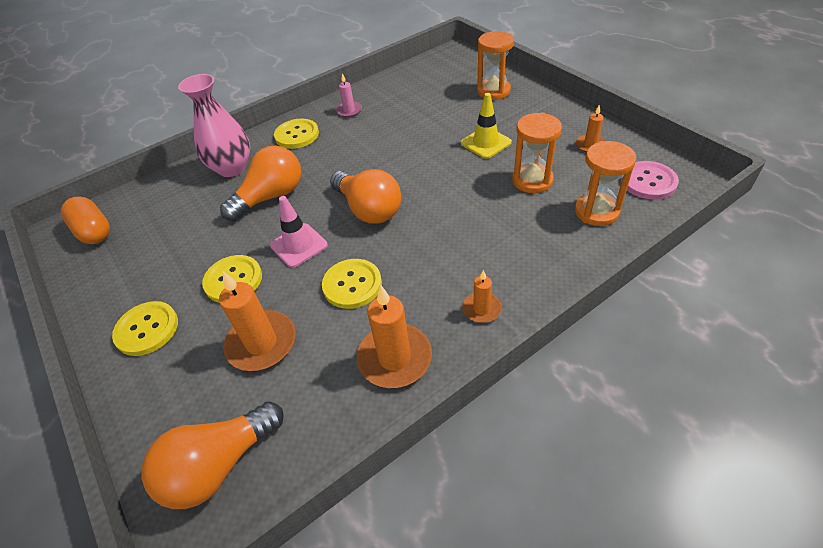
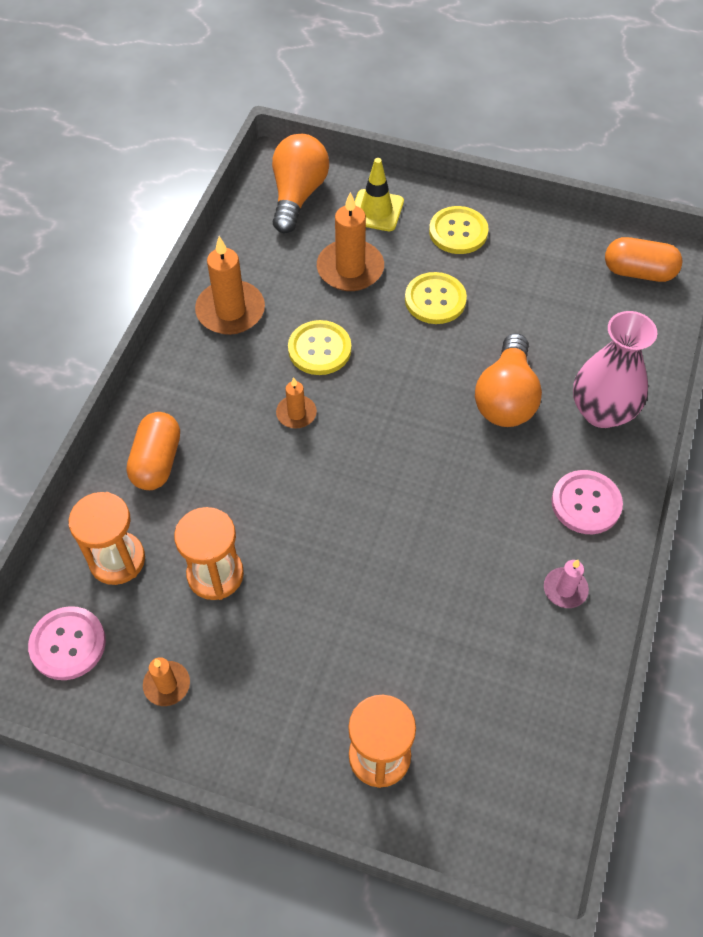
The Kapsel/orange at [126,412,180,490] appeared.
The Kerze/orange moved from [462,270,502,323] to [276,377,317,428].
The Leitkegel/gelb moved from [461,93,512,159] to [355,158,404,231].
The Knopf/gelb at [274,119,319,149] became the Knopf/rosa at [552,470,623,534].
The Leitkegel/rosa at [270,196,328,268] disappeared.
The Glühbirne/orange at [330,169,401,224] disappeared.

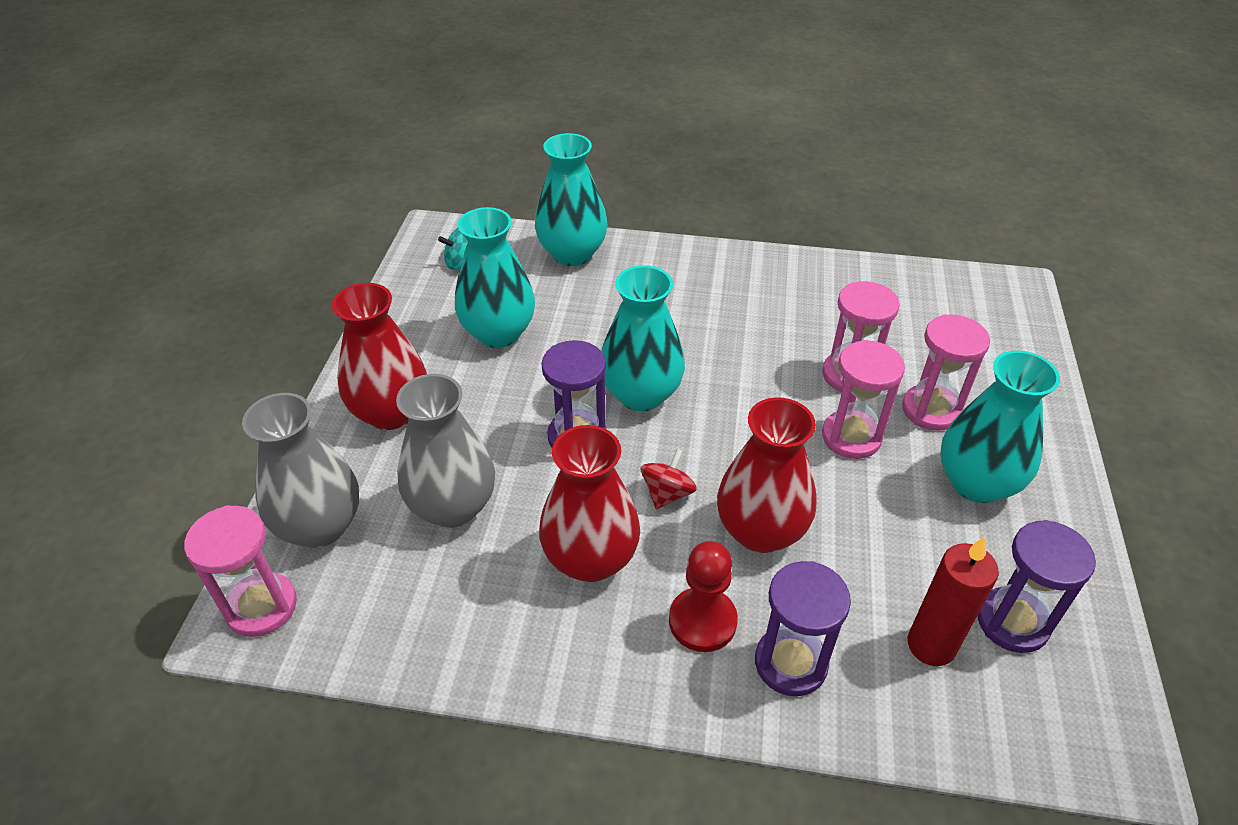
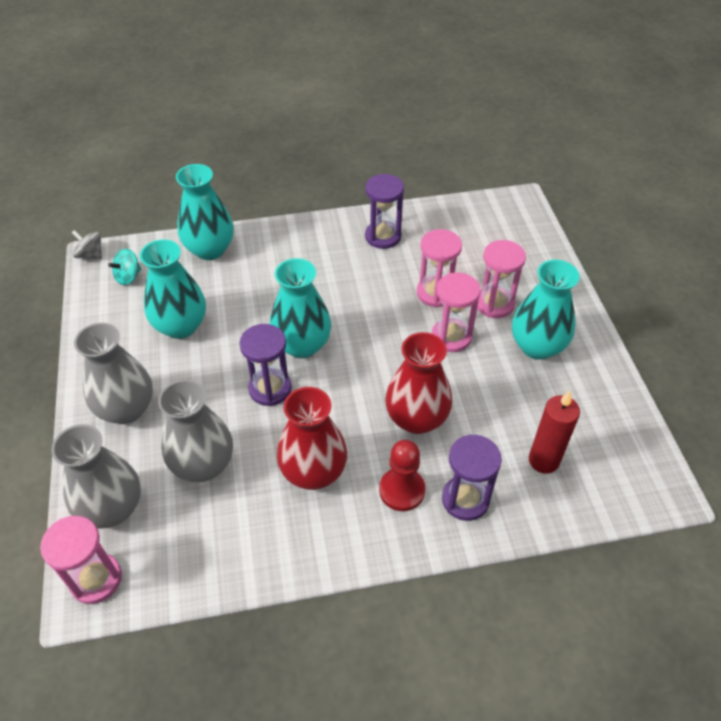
The Kreisel/grau at [72,230,102,260] appeared.
The Vase/rot at [332,283,427,430] became the Vase/grau at [74,323,153,424].
The Sanduhr/lila moved from [978,520,1096,653] to [365,174,404,249].
The Kreisel/rot at [641,449,697,509] disappeared.

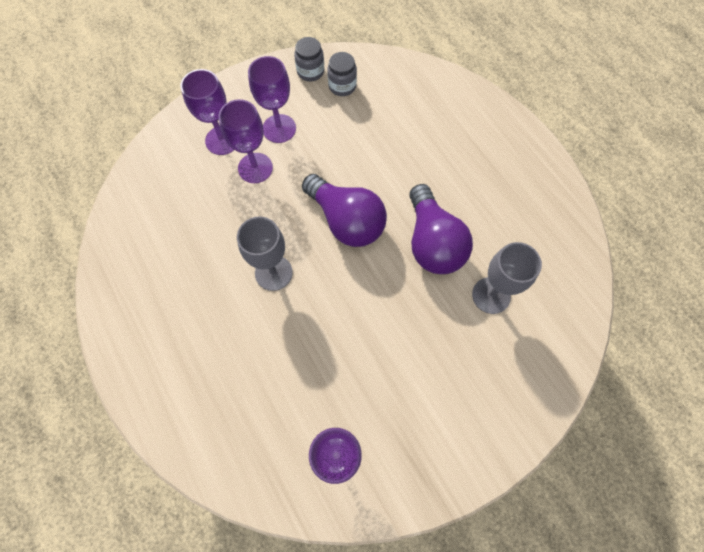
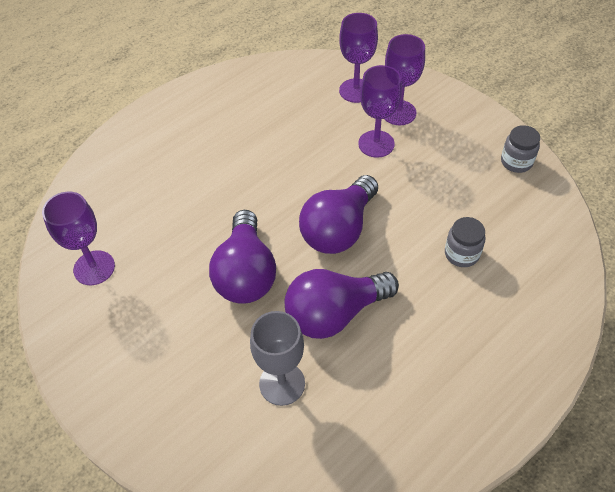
The Glühbirne/lila at [209,210,276,304] appeared.
The Kelch/lila moved from [248,56,296,143] to [339,13,378,103].
The Einmachglas/grau moved from [327,52,357,96] to [445,217,486,267].
The Kelch/grau at [237,216,293,291] disappeared.

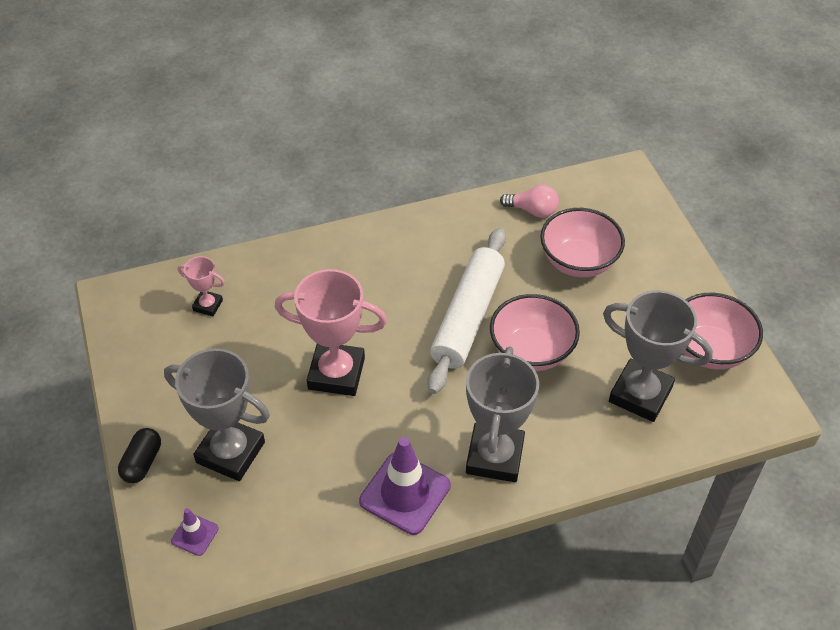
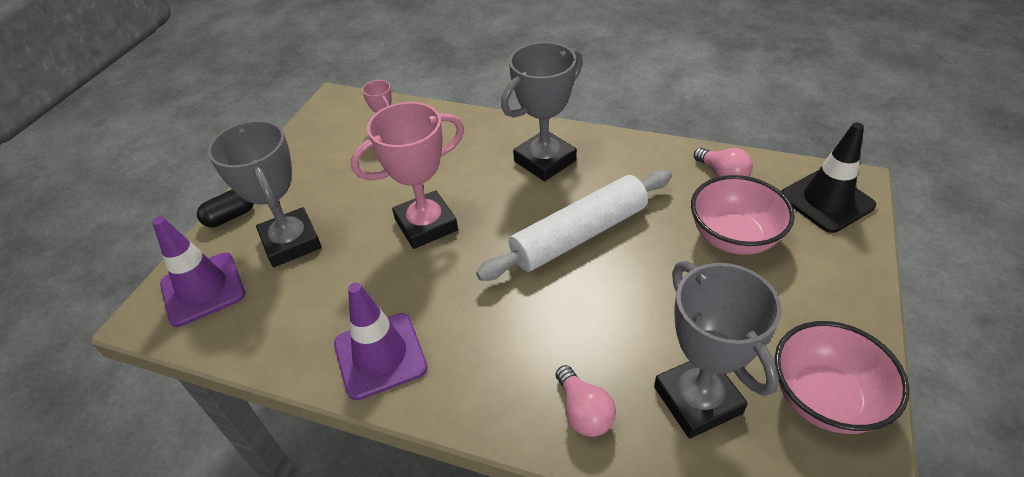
The Leitkegel/lila at [171,508,219,556] changed to 2.00 times the size.
The Pokal/rosa at [275,269,387,396] turned 75 degrees counterclockwise.
The Pokal/grau moved from [466,347,539,482] to [501,42,583,181].
The Glühbirne/rosa at [556,365,616,437] appeared.
The Leitkegel/schwarz at [781,122,876,233] appeared.
The Schüssel/rosa at [490,294,580,371] disappeared.

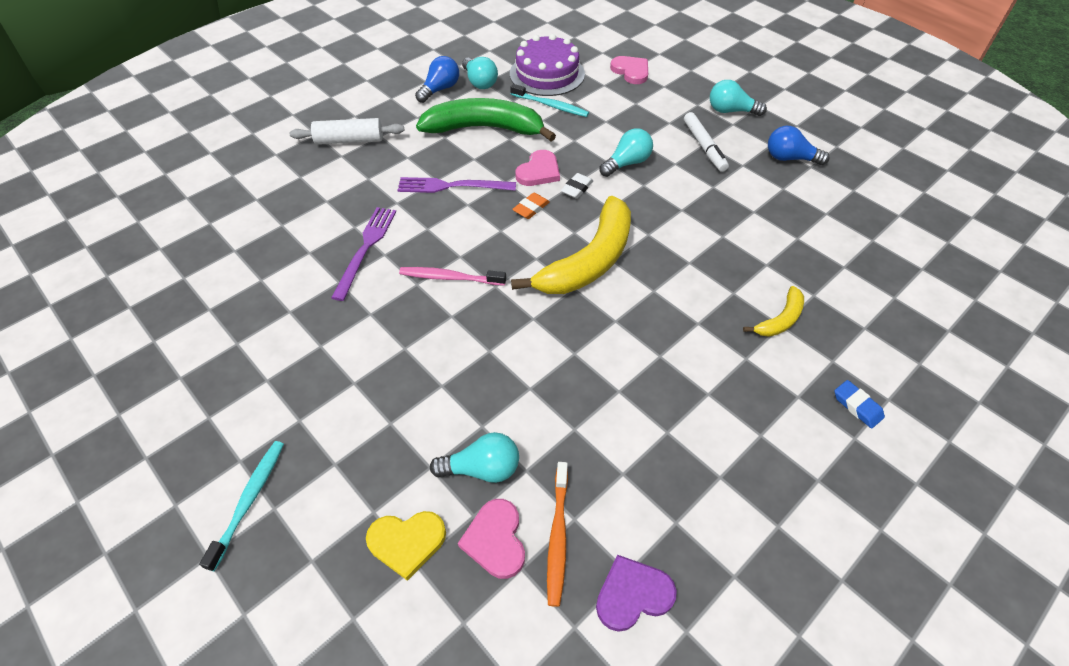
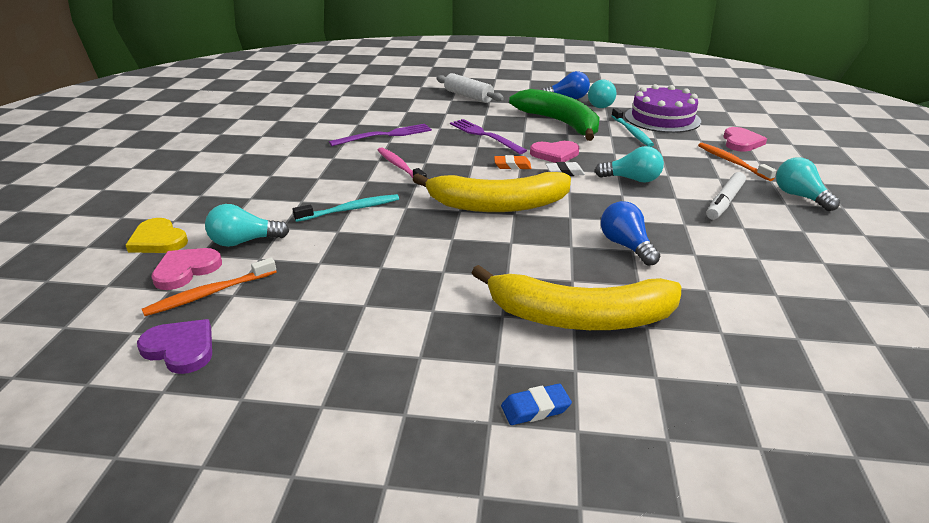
The Glühbirne/türkis at [430,432,519,483] turned 120 degrees clockwise.
The Zahnbürste/türkis moved from [199,441,284,571] to [293,194,399,222].
The Banane/gelb at [743,286,804,337] changed to 2.08 times the size.
The Radiergummi/blau at [834,380,885,429] turned 60 degrees clockwise.
The Glühbirne/blau moved from [768,126,830,165] to [601,201,660,266].
The Zahnbürste/orange at [698,143,777,181] appeared.

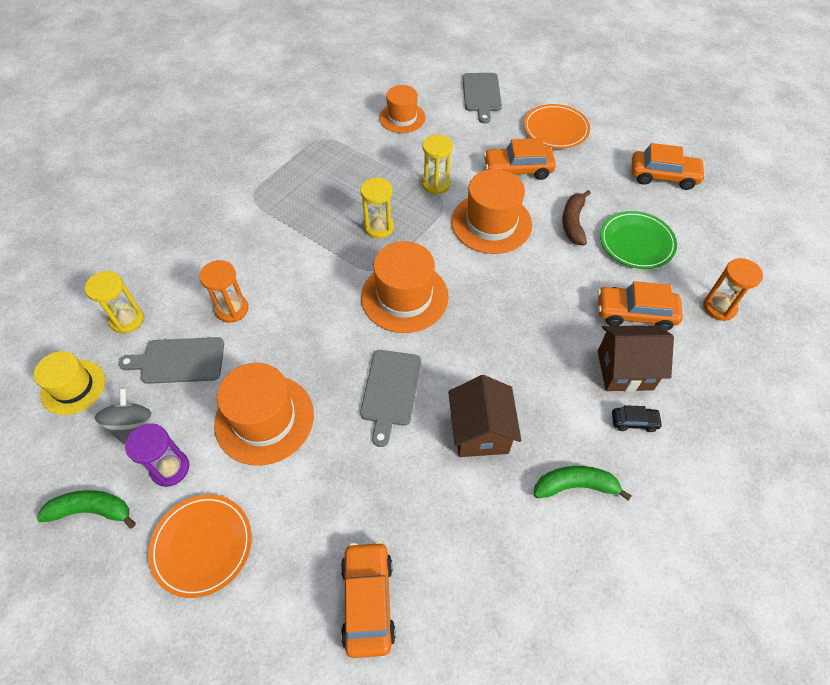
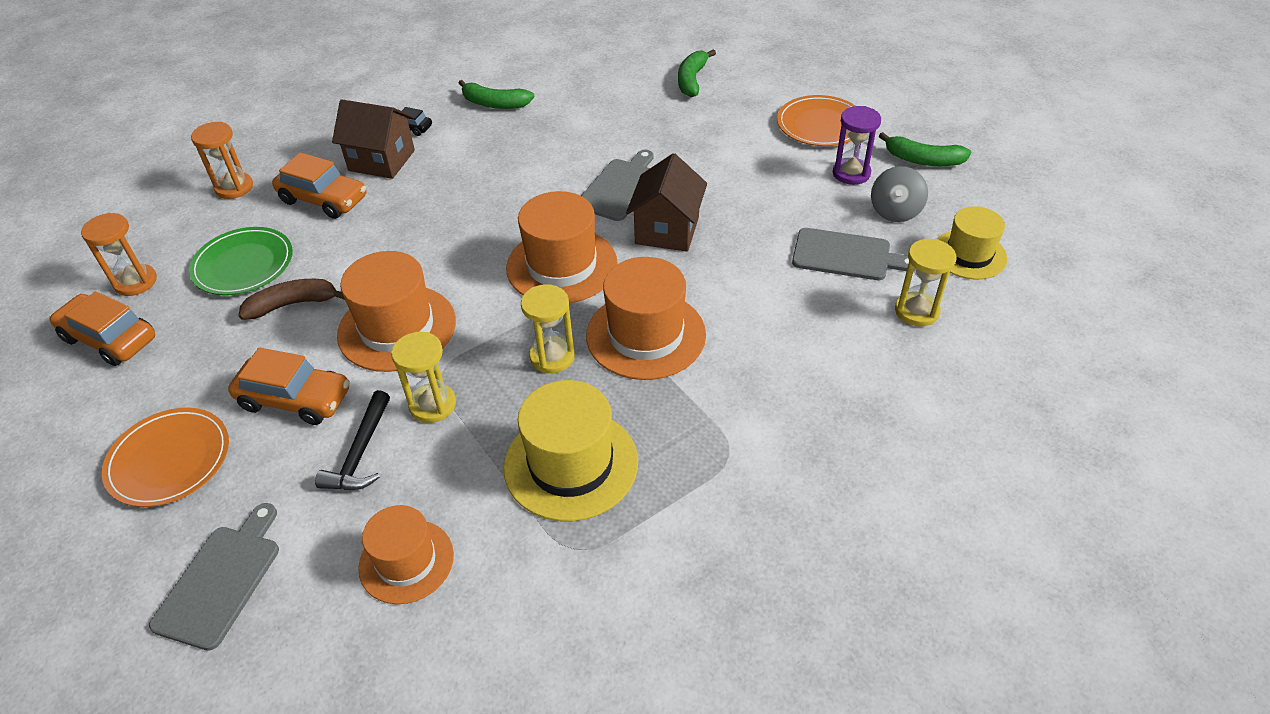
The Sanduhr/orange moved from [199,260,249,323] to [81,213,157,296].
The Banane/braun at [562,190,591,245] turned 135 degrees counterclockwise.
The Hammer/schwarz at [315,390,390,490] appeared.
The Hut/gelb at [503,380,638,521] appeared.
The Hut/orange moved from [214,363,314,466] to [586,257,706,380].
The Haus/braun moved from [448,375,521,457] to [626,153,707,252].
The Auto/orange at [341,541,396,658] was replaced by the Banane/grün at [678,49,716,97].

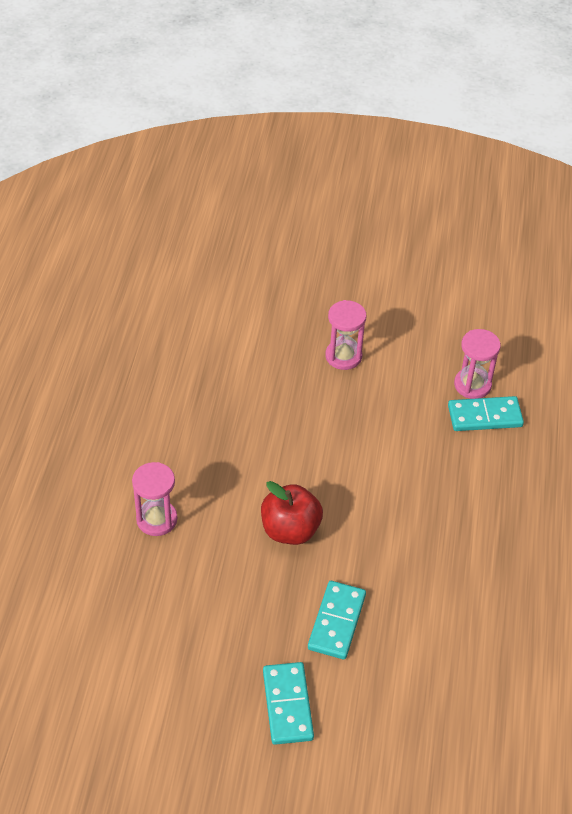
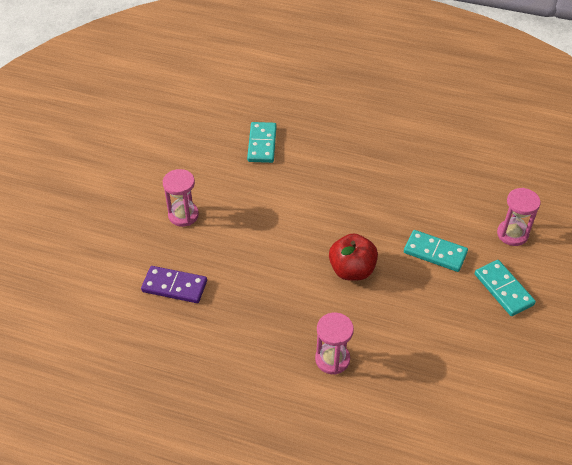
The Dominostein/lila at [141,266,207,303] appeared.
The Dominostein/türkis at [263,662,314,745] turned 60 degrees clockwise.
The Sanduhr/rosa moved from [454,329,501,399] to [497,188,541,246].

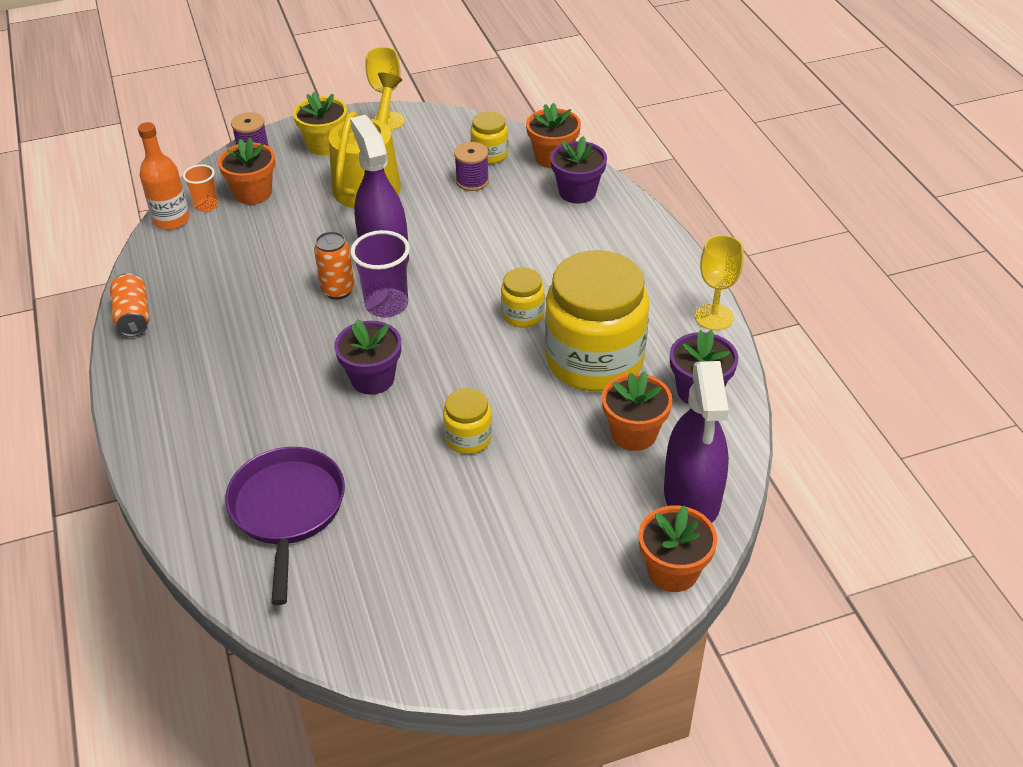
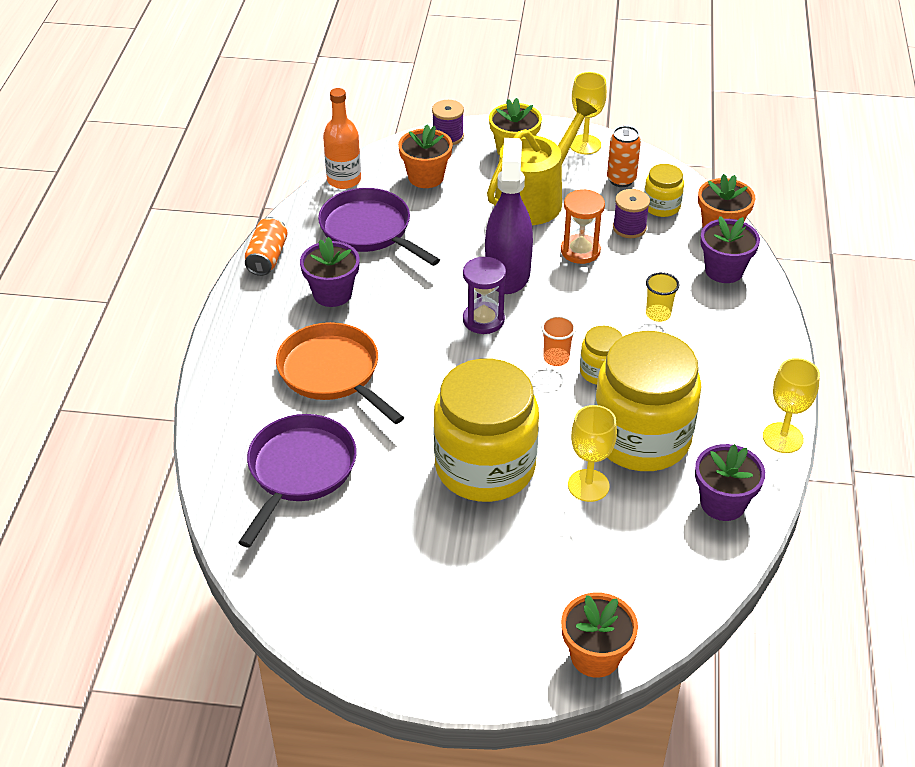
The Pfanne/orange at [276,322,404,424] appeared.
The Blumentopf/lila moved from [334,319,401,395] to [300,237,360,307].
The Pfanne/lila at [318,188,440,266] appeared.
The Einmachglas/gelb at [443,388,492,454] changed to 2.21 times the size.
The Becher/lila at [350,230,410,317] was replaced by the Sanduhr/lila at [463,257,506,334].
The Becher/orange moved from [183,164,218,212] to [541,315,576,366].
The Sanduhr/orange at [561,189,605,264] appeared.
The Kelch/gelb at [568,405,617,502] appeared.
The Dose/orange moved from [314,231,354,300] to [607,126,641,187].
The Becher/gelb at [646,272,679,322] appeared.
The Blumentopf/orange at [602,371,672,451] disappeared.
The Sprühflasche/lila at [664,361,729,523] disappeared.

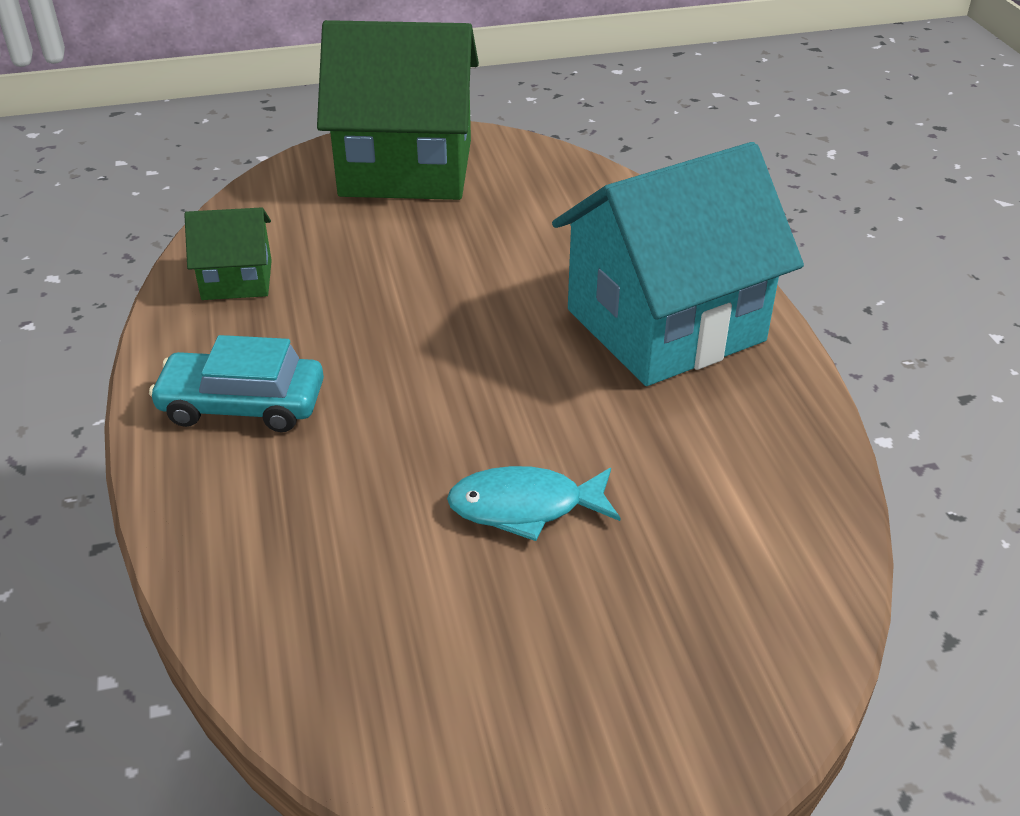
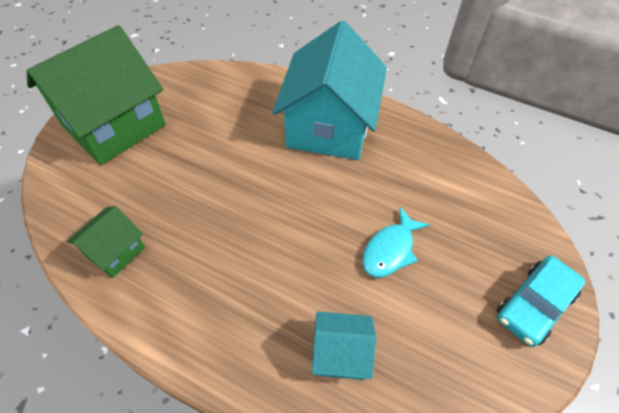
The Haus/türkis at [312,311,376,380] appeared.
The Auto/türkis moved from [149,335,324,432] to [497,256,586,347].

